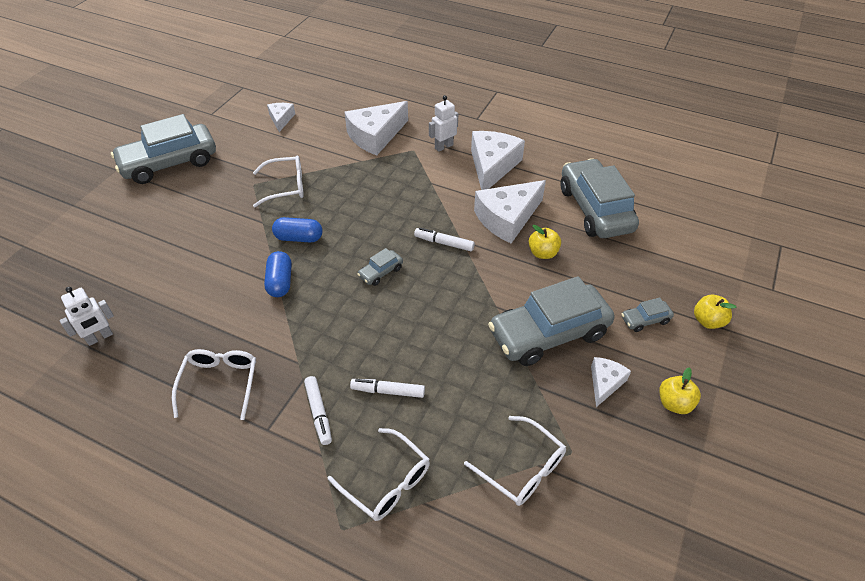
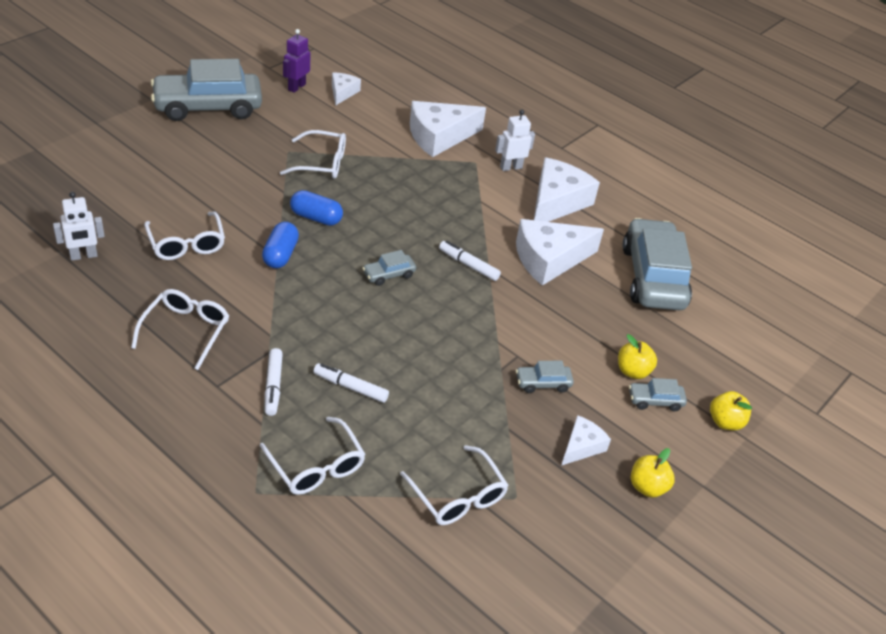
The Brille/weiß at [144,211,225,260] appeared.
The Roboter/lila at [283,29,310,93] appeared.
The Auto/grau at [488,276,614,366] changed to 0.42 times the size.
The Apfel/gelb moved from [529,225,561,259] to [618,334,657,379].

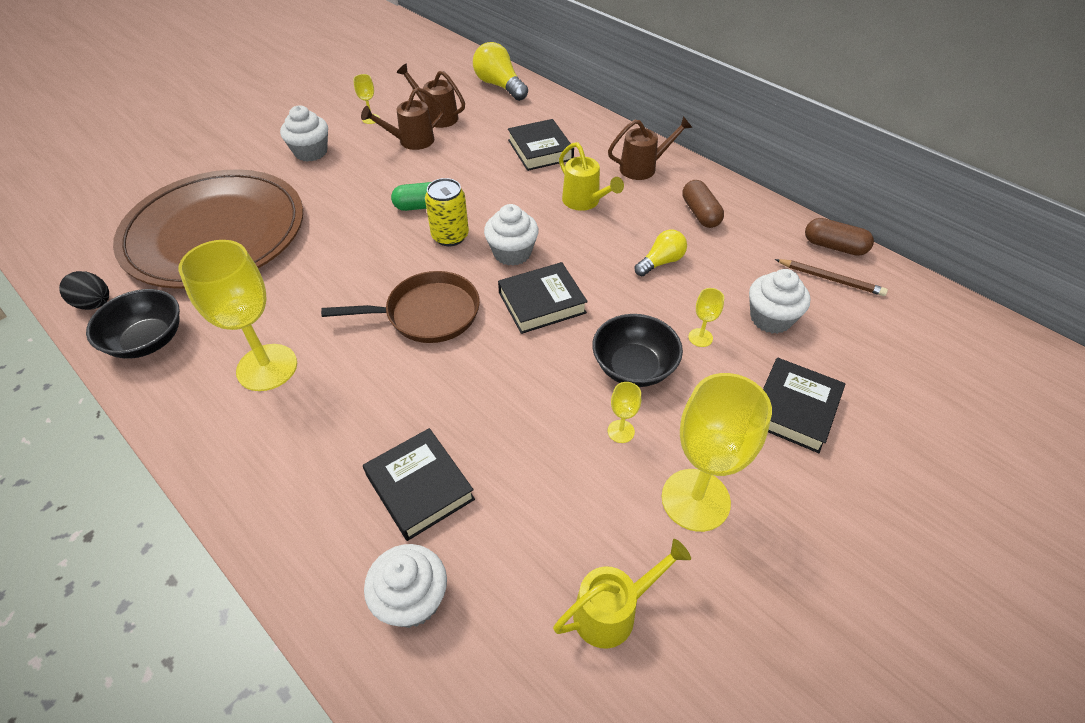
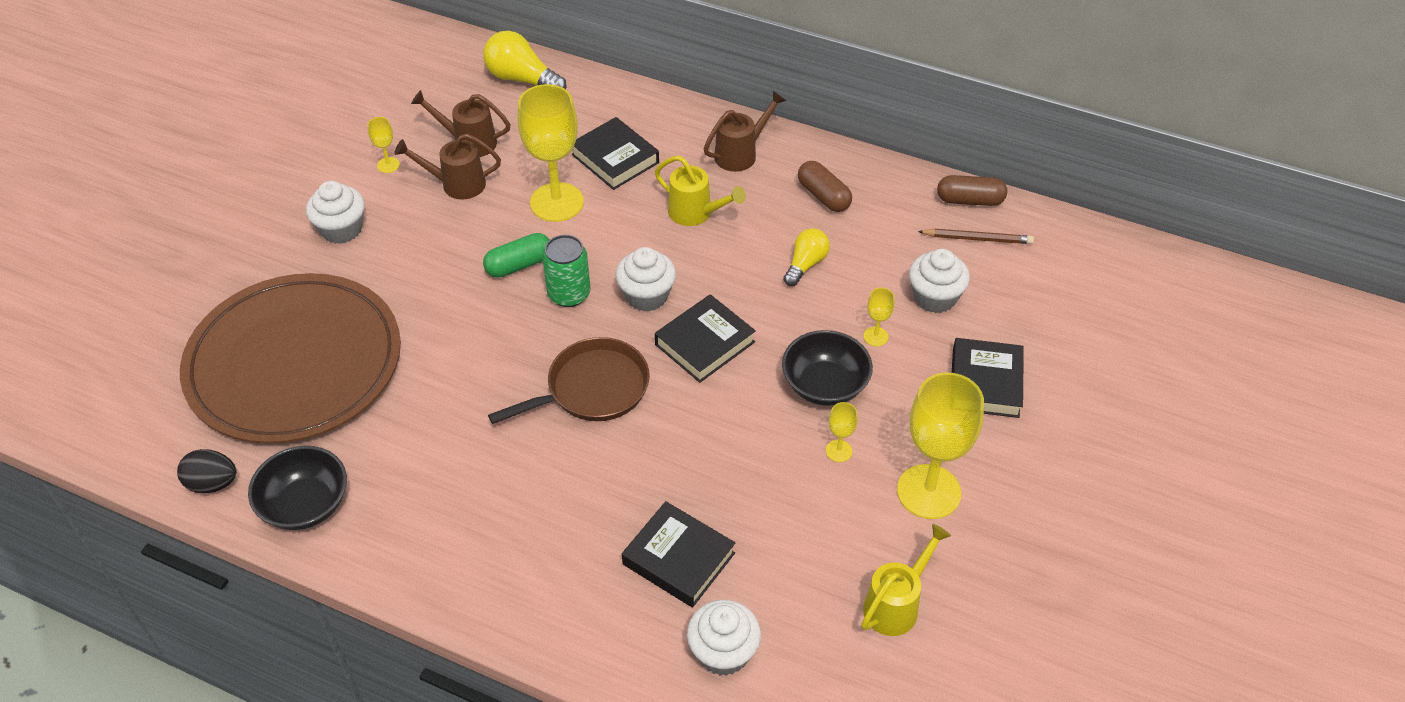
The Gießkanne/braun at [361,87,445,150] turned 45 degrees clockwise.
The Kelch/gelb moved from [179,240,297,391] to [518,84,584,222].
The Dose/gelb at [425,178,469,246] became the Dose/grün at [542,235,591,307].

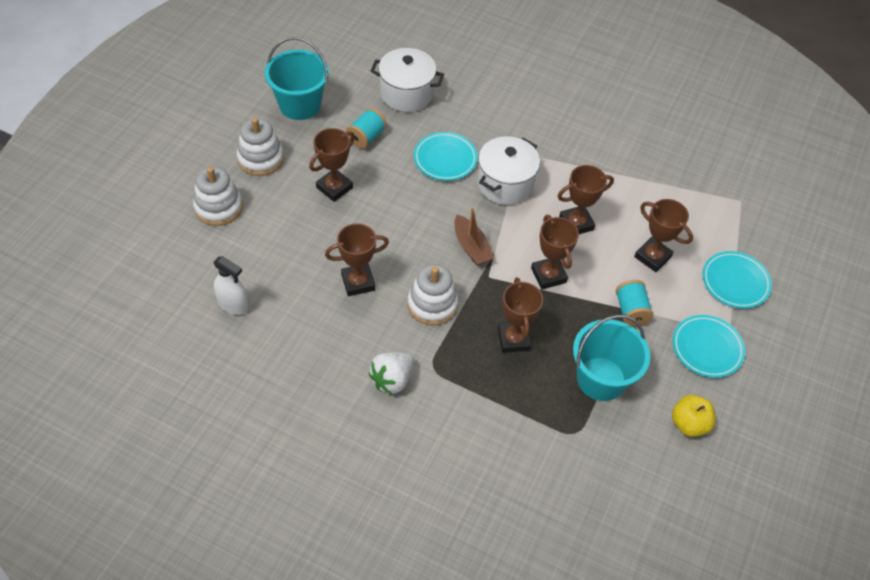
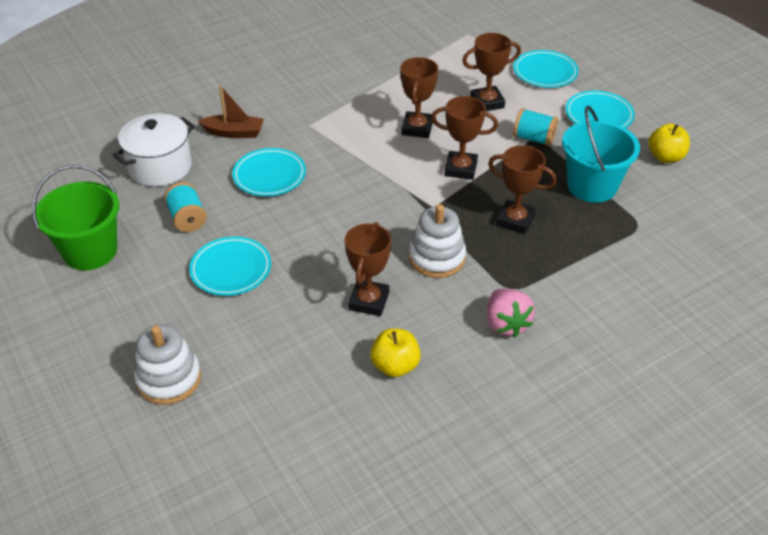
The Eimer/türkis at [265,37,329,120] became the Eimer/grün at [32,165,119,270].
The Pokal/braun at [309,128,355,202] was replaced by the Teller/türkis at [189,237,271,296].
The Boot/braun moved from [454,207,494,266] to [198,85,264,138].
The Apfel/gelb at [370,329,421,377] appeared.
The Erdbeere/weiß at [368,352,414,394] became the Erdbeere/rosa at [487,288,535,337].
The Sprühflasche/weiß at [213,256,249,315] disappeared.
The Stapelspielzeug/weiß at [237,118,284,176] disappeared.
The Kochtopf/weiß at [477,136,540,205] disappeared.

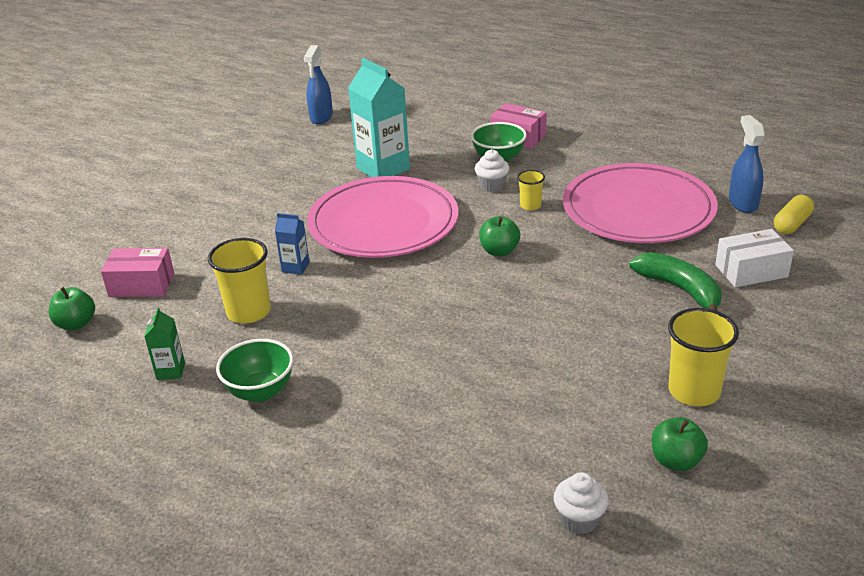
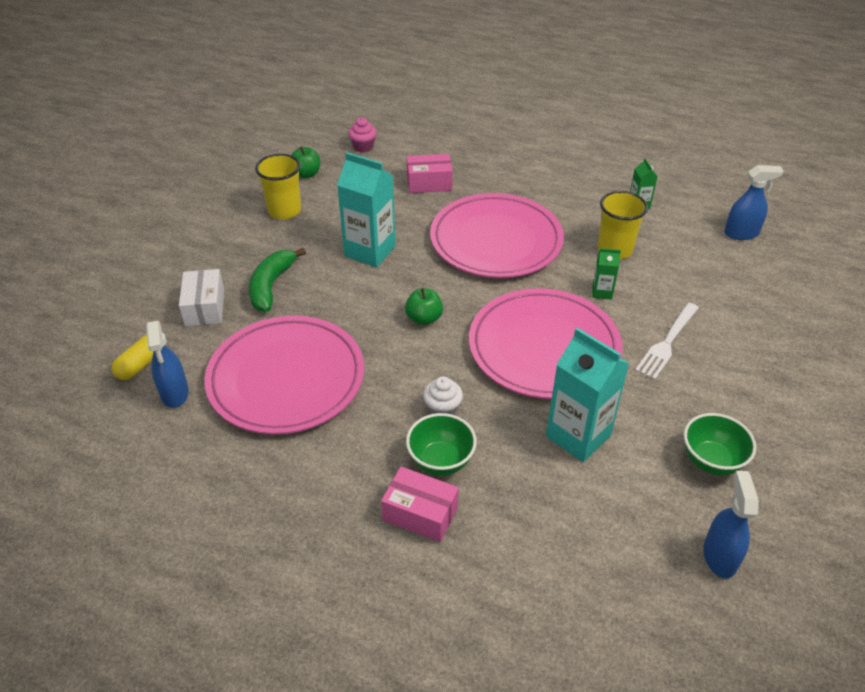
The Schachtel/weiß at [715,229,794,288] turned 75 degrees counterclockwise.
The Banane/grün at [629,252,722,311] turned 60 degrees clockwise.
The Getränkekarton/türkis at [337,152,396,267] appeared.
The Muffin/weiß at [553,472,609,534] became the Muffin/rosa at [348,117,377,153].
The Schachtel/rosa moved from [101,248,174,297] to [407,154,453,193].
The Teller/rosa at [430,193,564,278] appeared.
The Getränkekarton/blau at [275,213,310,275] became the Getränkekarton/grün at [592,248,621,300].
The Gabel/weiß at [635,303,699,380] appeared.
The Schüssel/grün moved from [216,339,293,402] to [684,413,756,475].
The Apfel/grün at [49,287,95,330] was replaced by the Sprühflasche/blau at [724,165,784,240].
The Becher/gelb at [517,170,545,210] disappeared.

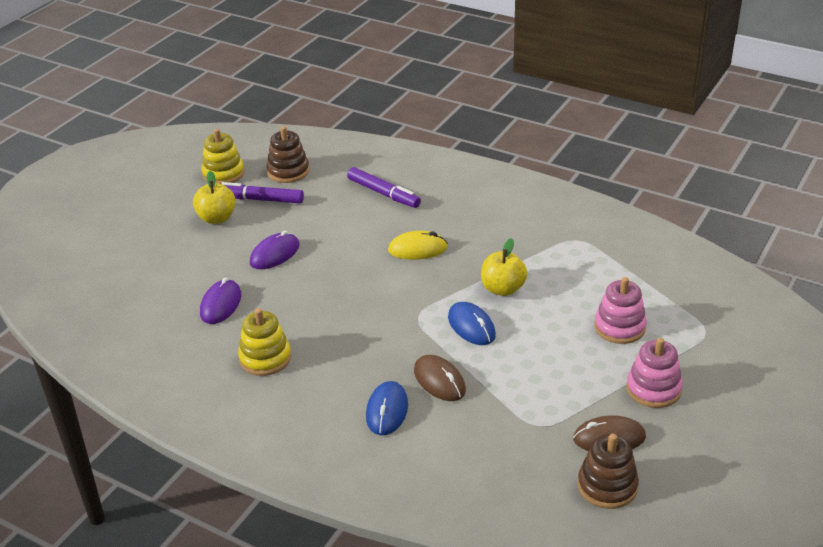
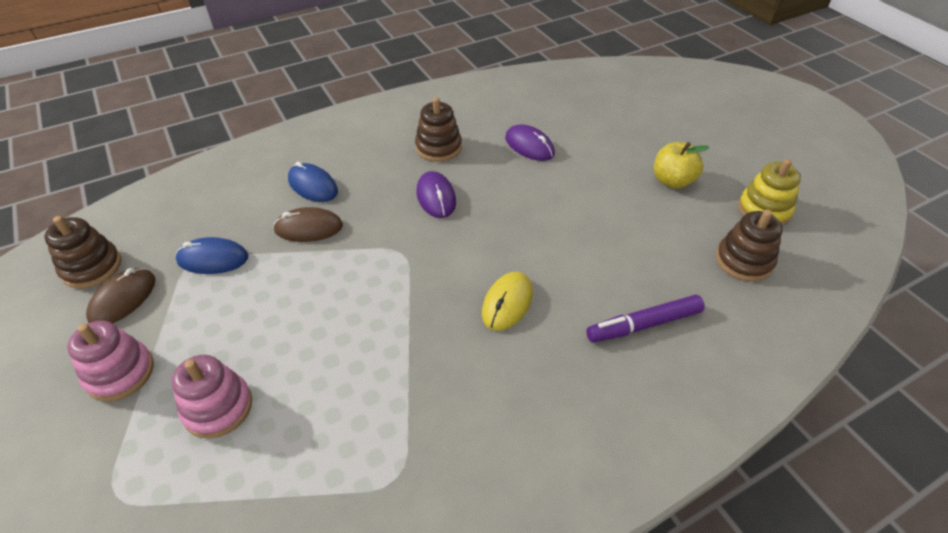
The Computermaus/blau moved from [448,302,496,345] to [176,237,248,274].
The Stapelspielzeug/gelb at [238,308,291,376] became the Stapelspielzeug/braun at [415,97,462,162].
The Computermaus/lila moved from [250,231,300,269] to [417,171,456,218].
The Filzstift/lila at [222,182,304,203] disappeared.
The Apfel/gelb at [481,238,527,296] disappeared.

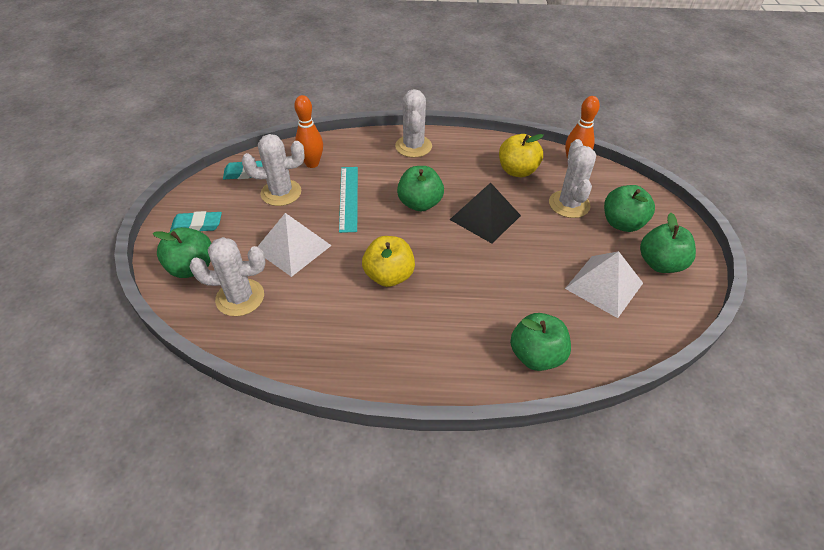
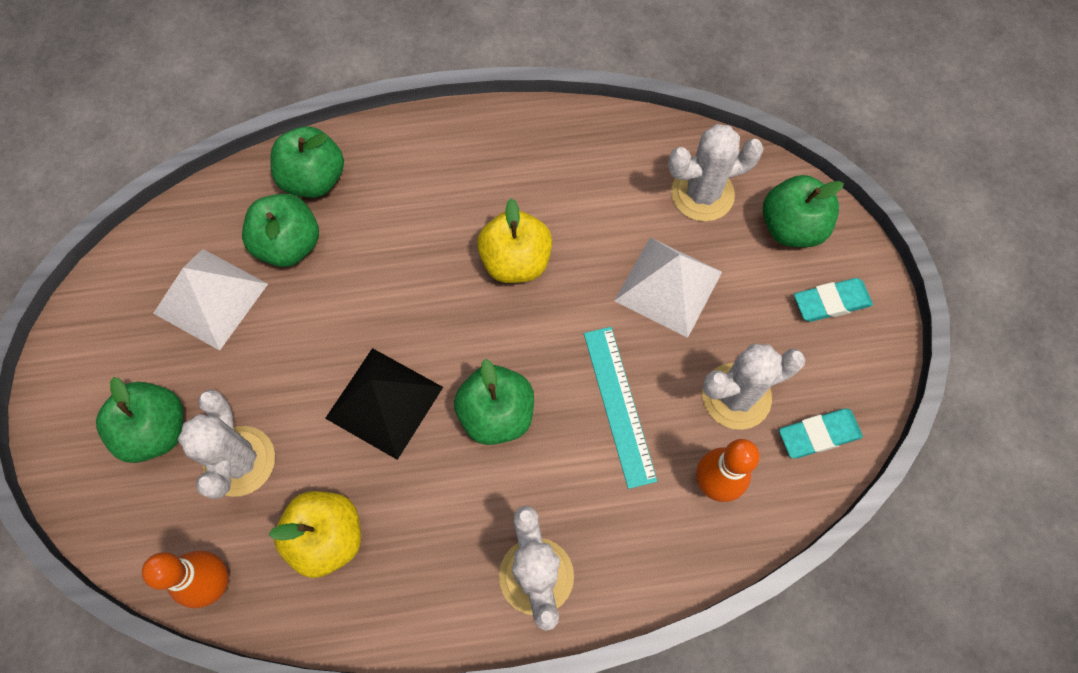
The Apfel/grün moved from [640,213,696,273] to [242,194,319,267].

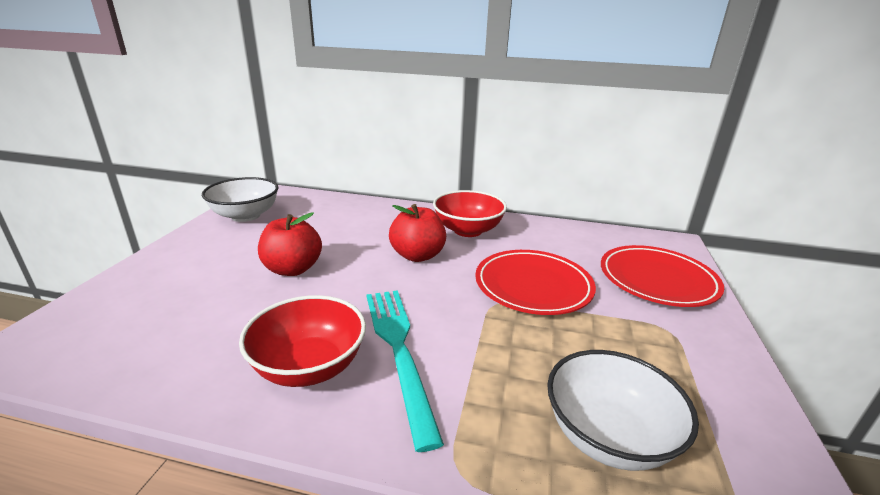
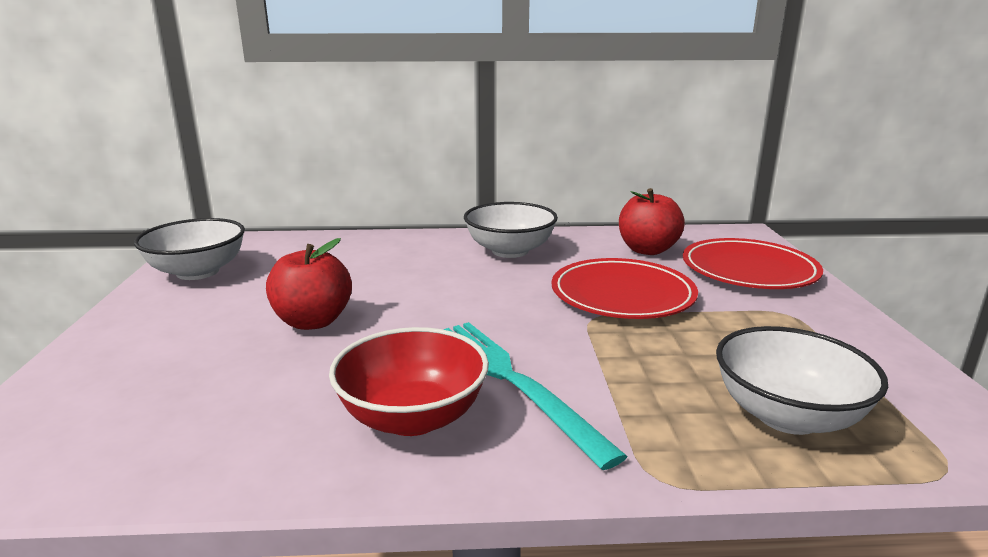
The Schüssel/rot at [433,190,507,237] became the Schüssel/weiß at [464,202,558,258].
The Apfel/rot moved from [389,204,446,262] to [619,188,685,255].

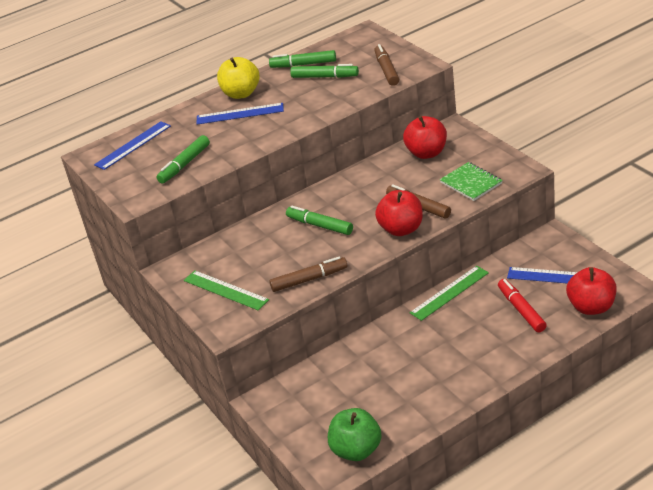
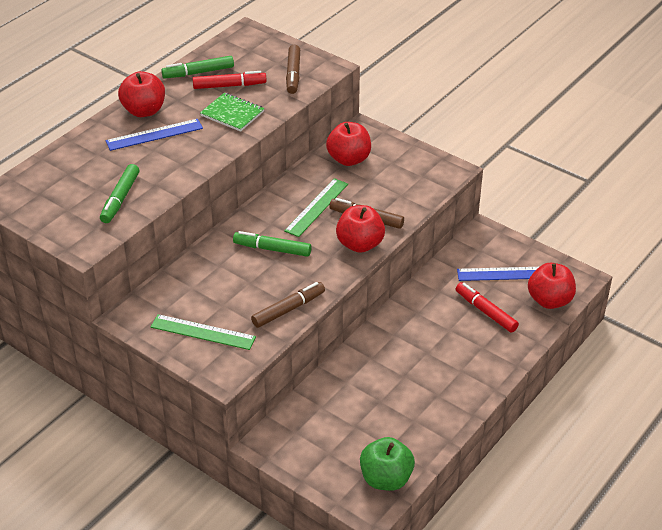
The Apfel/gelb at [217,57,260,99] became the Apfel/rot at [118,71,165,117].
The Filzstift/grün at [290,64,359,78] became the Filzstift/rot at [192,71,267,89].
The Notizbuch/grün moved from [440,162,503,201] to [200,93,265,132].
The Lineal/grün moved from [410,266,489,321] to [284,178,348,237].
The Filzstift/braun at [374,44,399,86] turned 150 degrees counterclockwise.
The Lineal/blau at [94,121,171,170] disappeared.

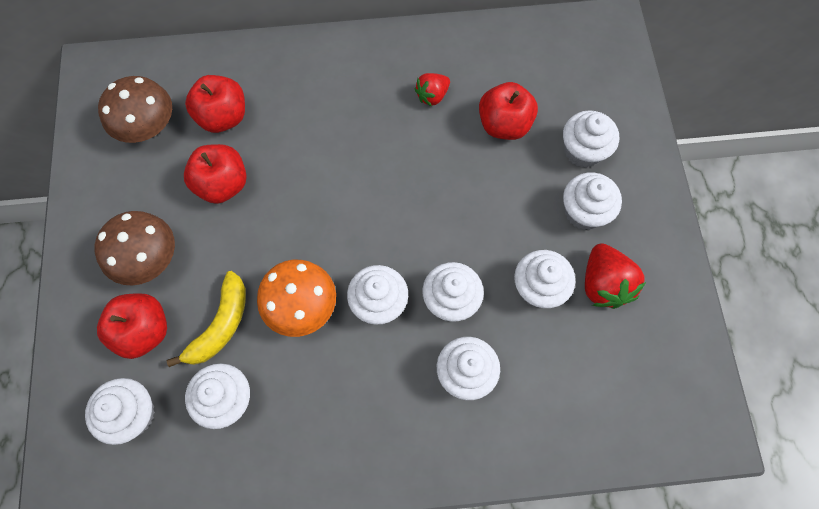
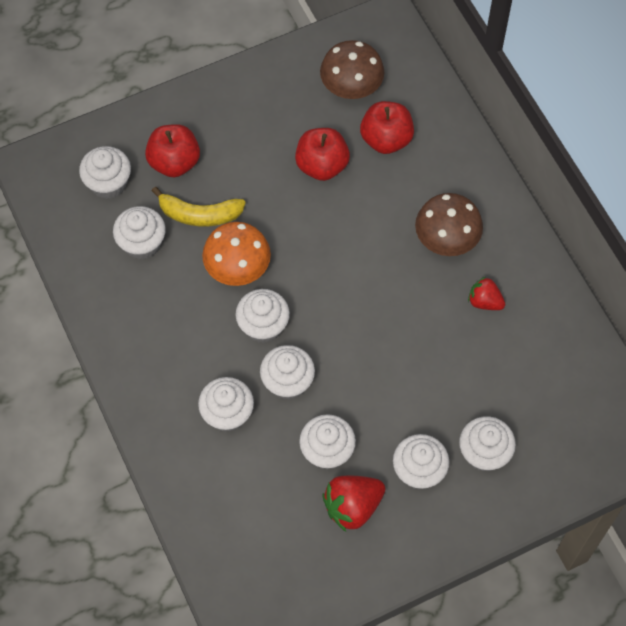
The Pilz/braun moved from [94,211,175,285] to [415,193,483,256].
The Apfel/rot at [479,82,538,140] disappeared.

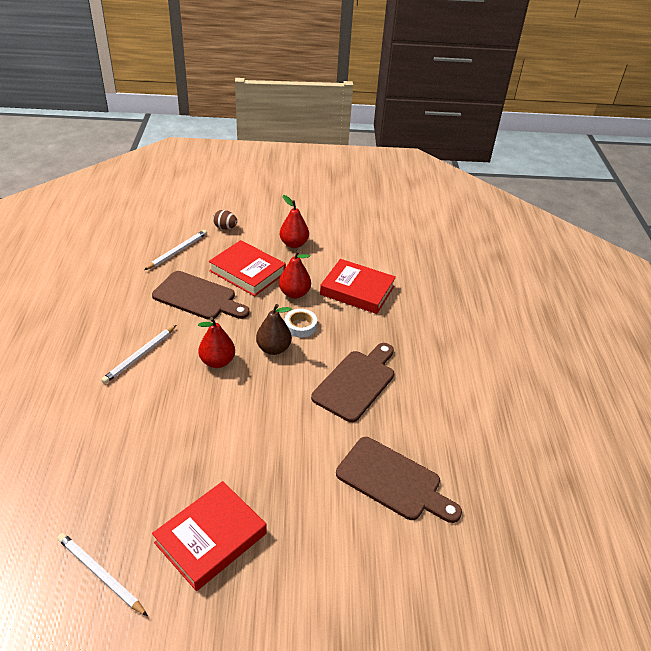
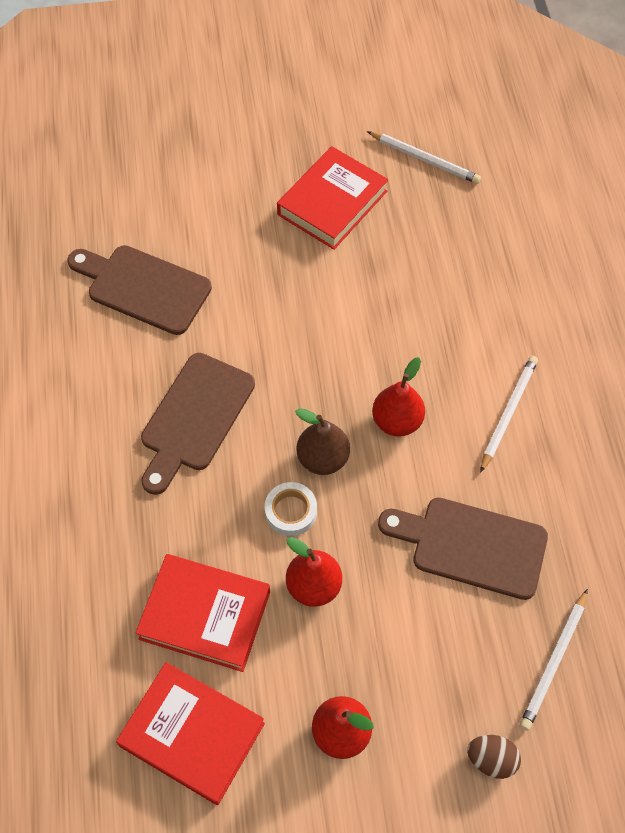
The Buch/rot moved from [209,240,286,296] to [116,662,265,805].

